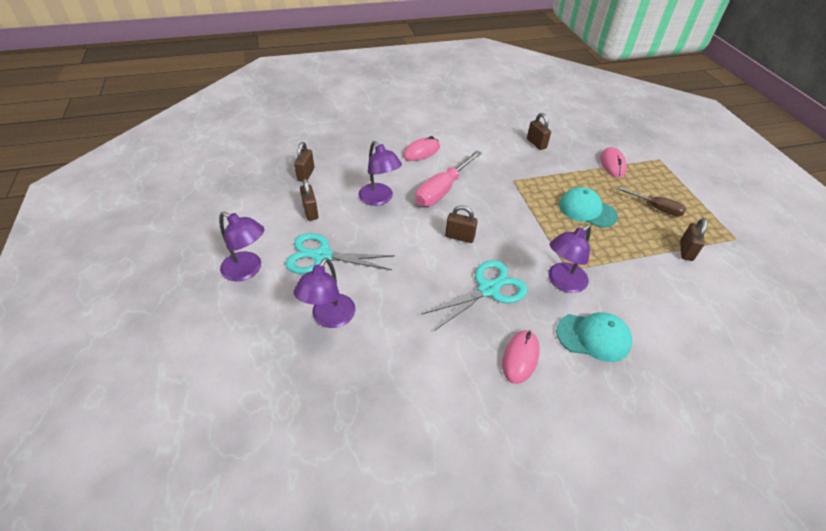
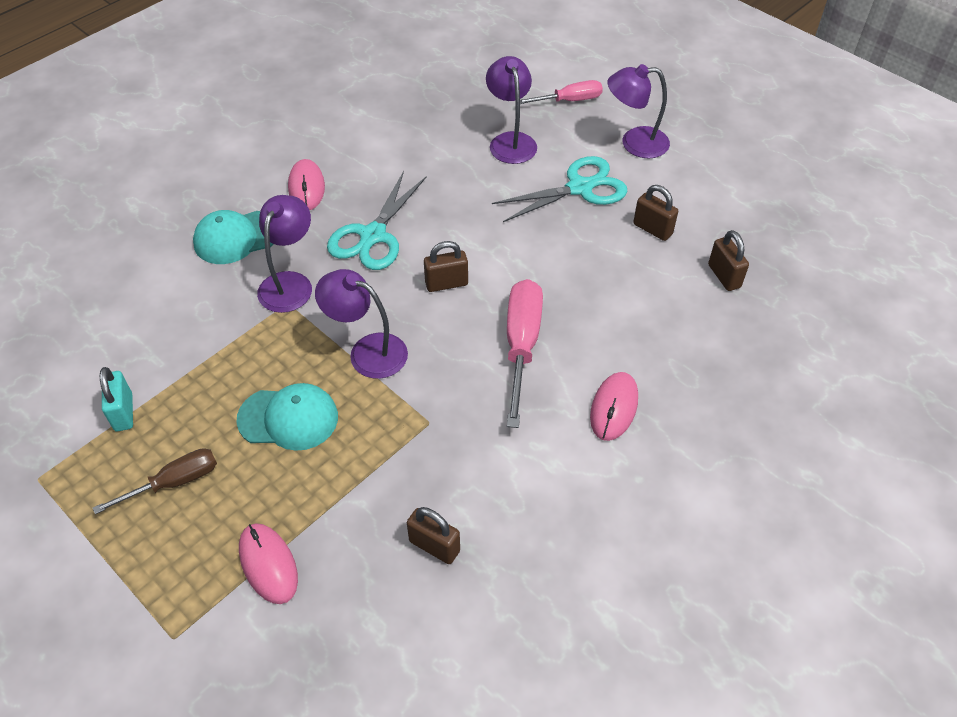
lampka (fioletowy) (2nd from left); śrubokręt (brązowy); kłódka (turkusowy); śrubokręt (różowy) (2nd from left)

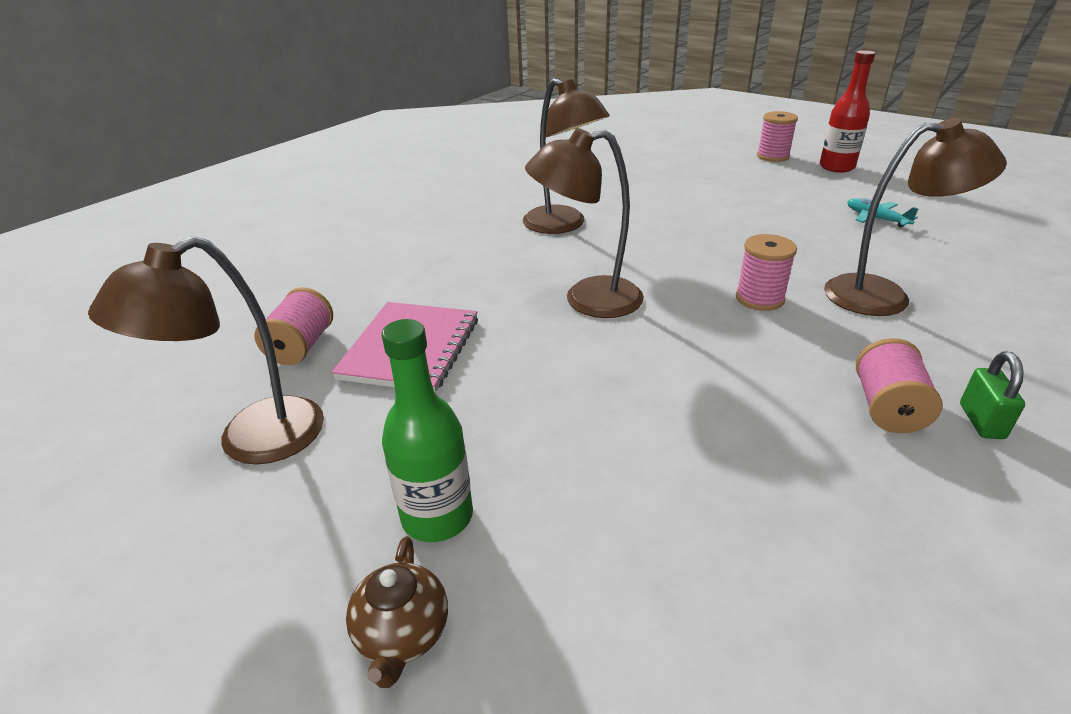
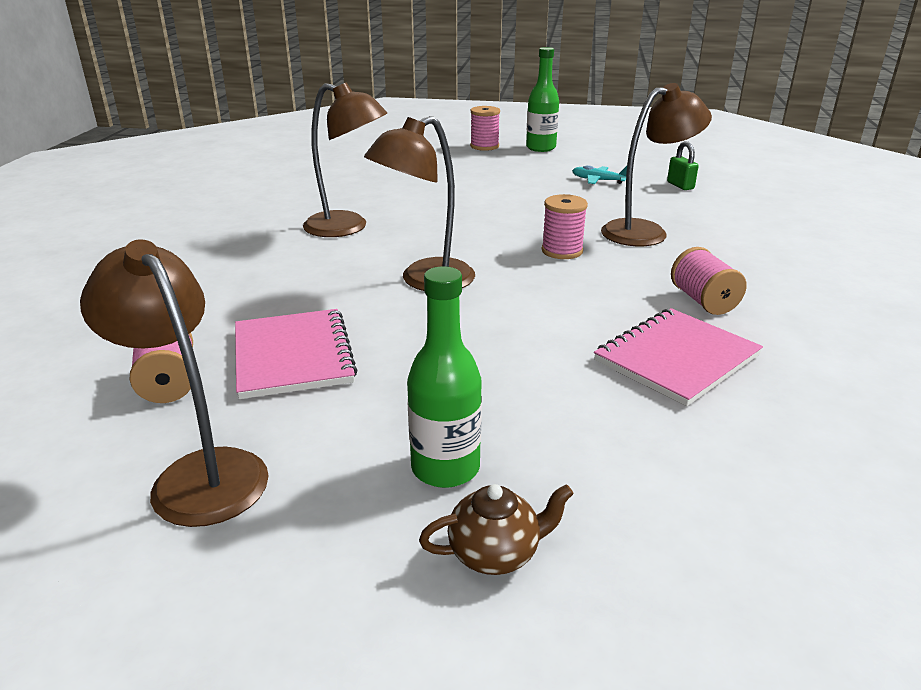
lampka (brązowy) (1st from left); imbryk (brązowy); butelka (zielony) (2nd from left); kłódka (zielony); zeszyt (różowy) (2nd from left)

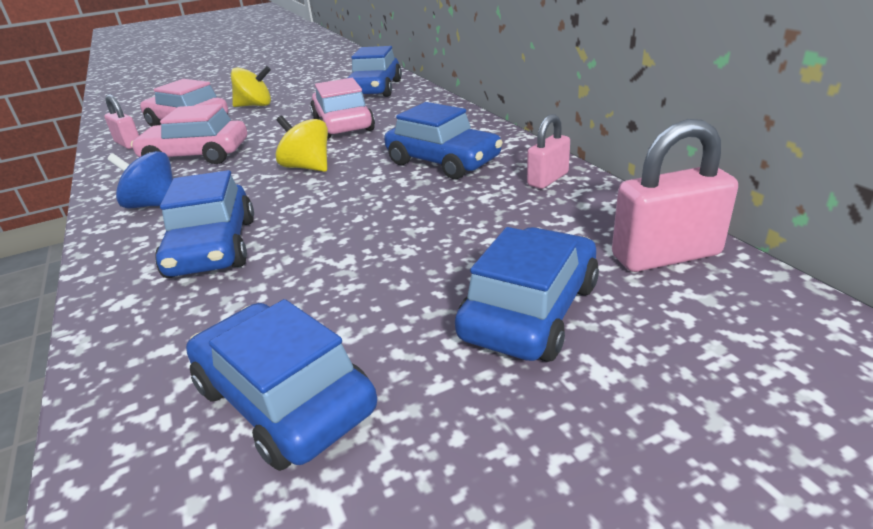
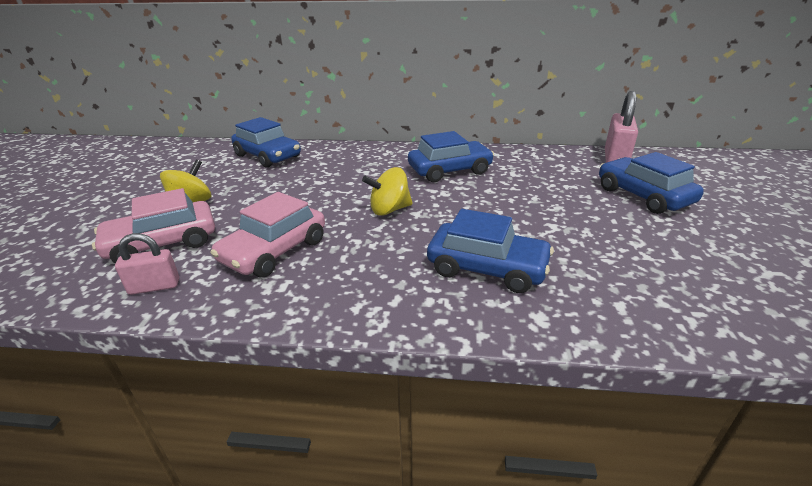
bączek (niebieski); samochód (niebieski) (2nd from left in the first image); samochód (różowy) (3rd from left in the first image); kłódka (różowy) (2nd from left in the first image)

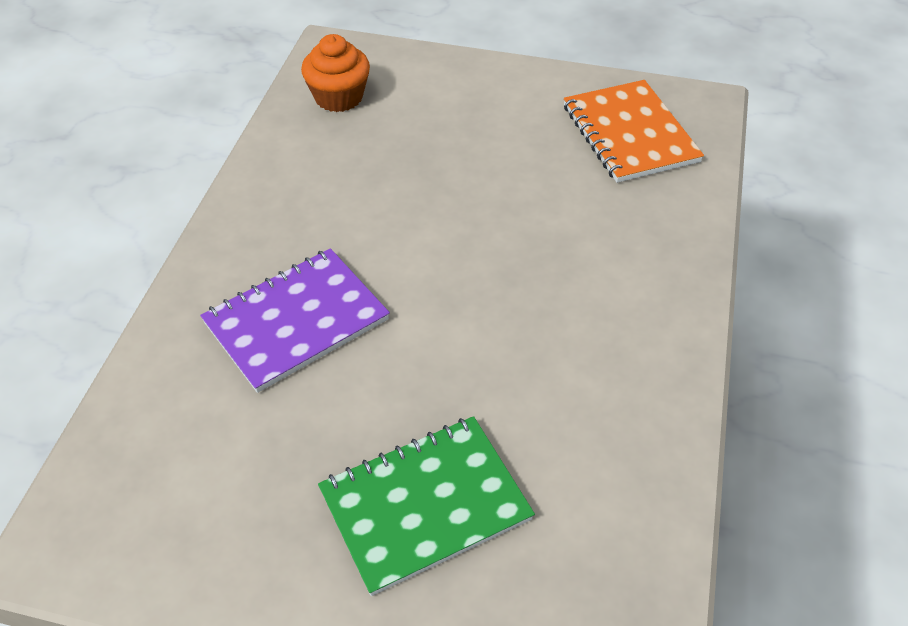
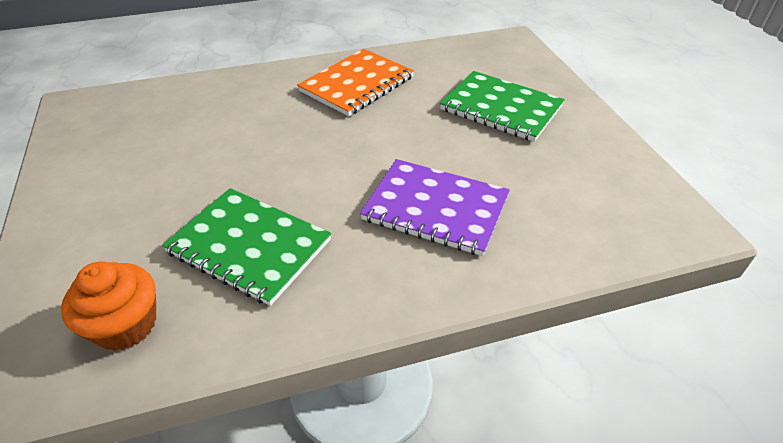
zeszyt (pomarańczowy); zeszyt (zielony) (1st from left)

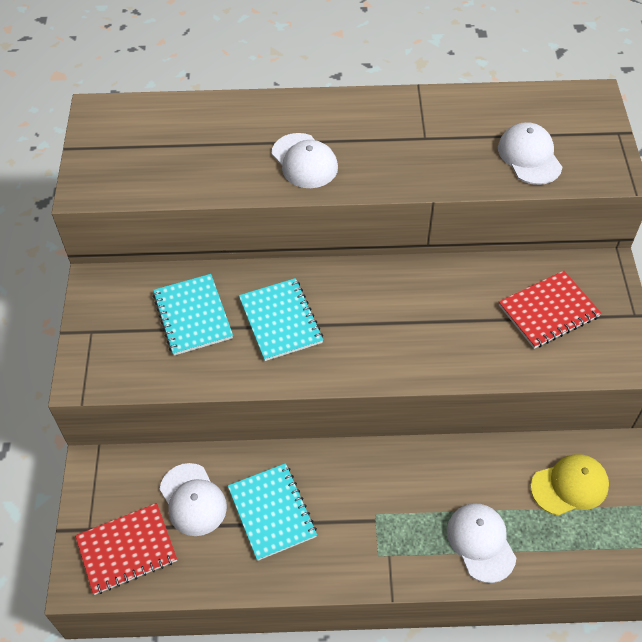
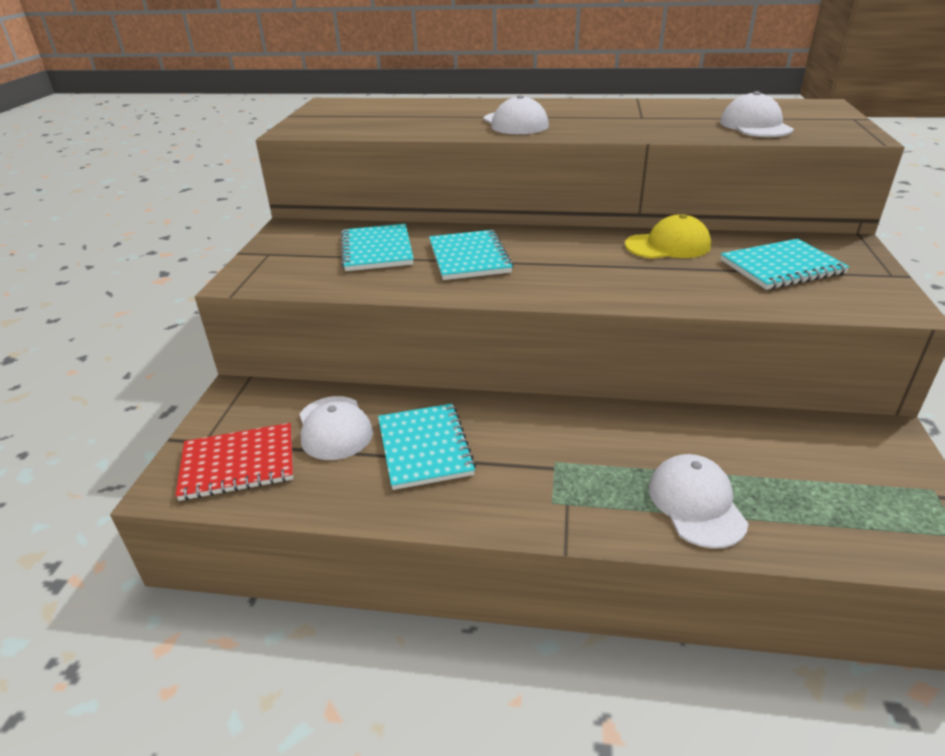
zeszyt (turkusowy) (4th from left); czapka (żółty)

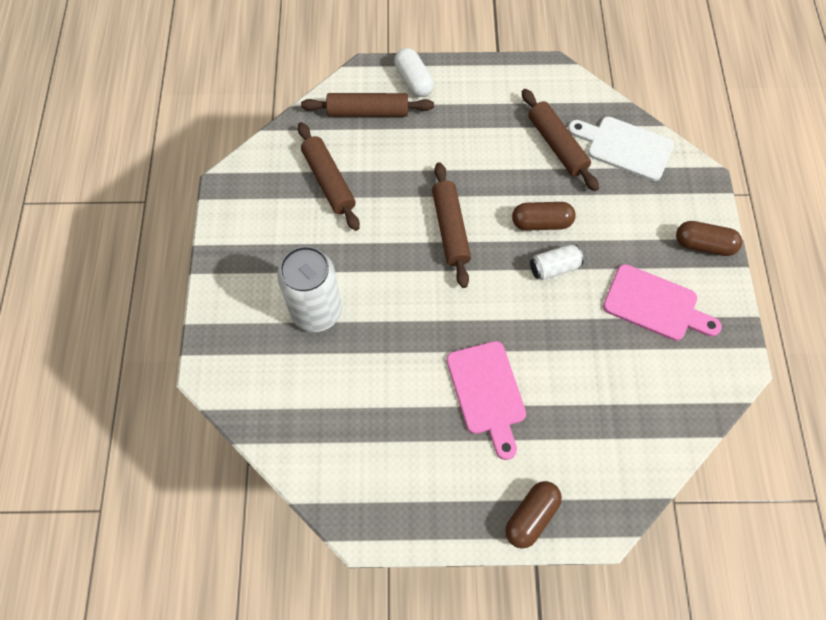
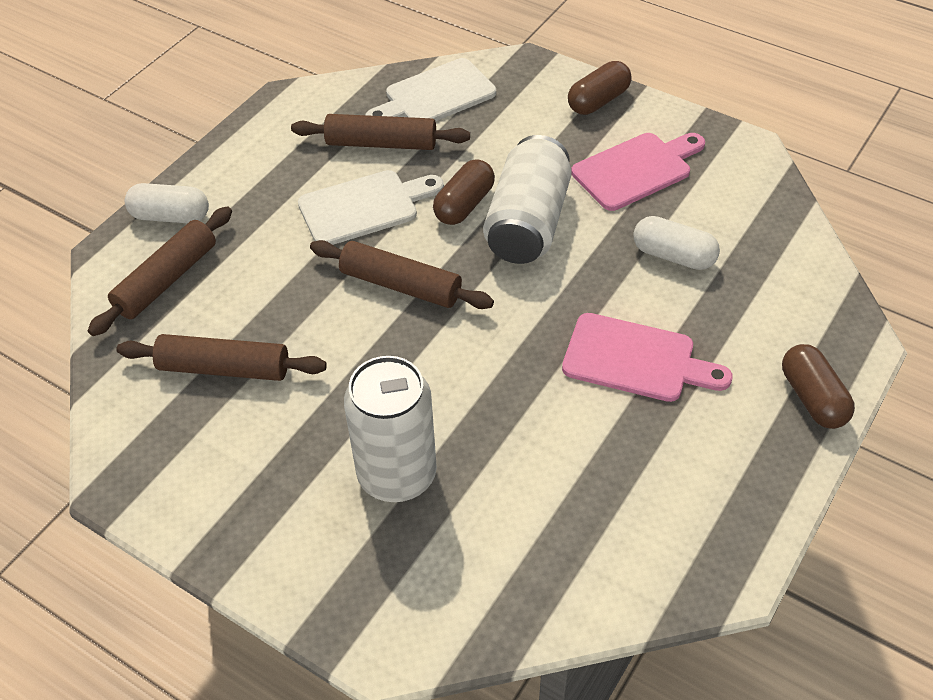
puszka (biały) (2nd from left); deska do krojenia (biały) (1st from left); kapsułka (biały) (2nd from left)

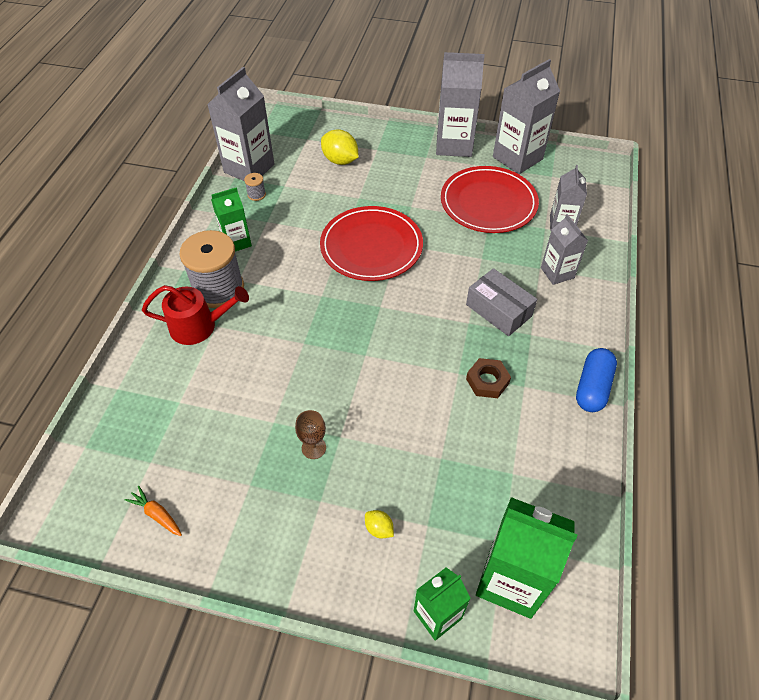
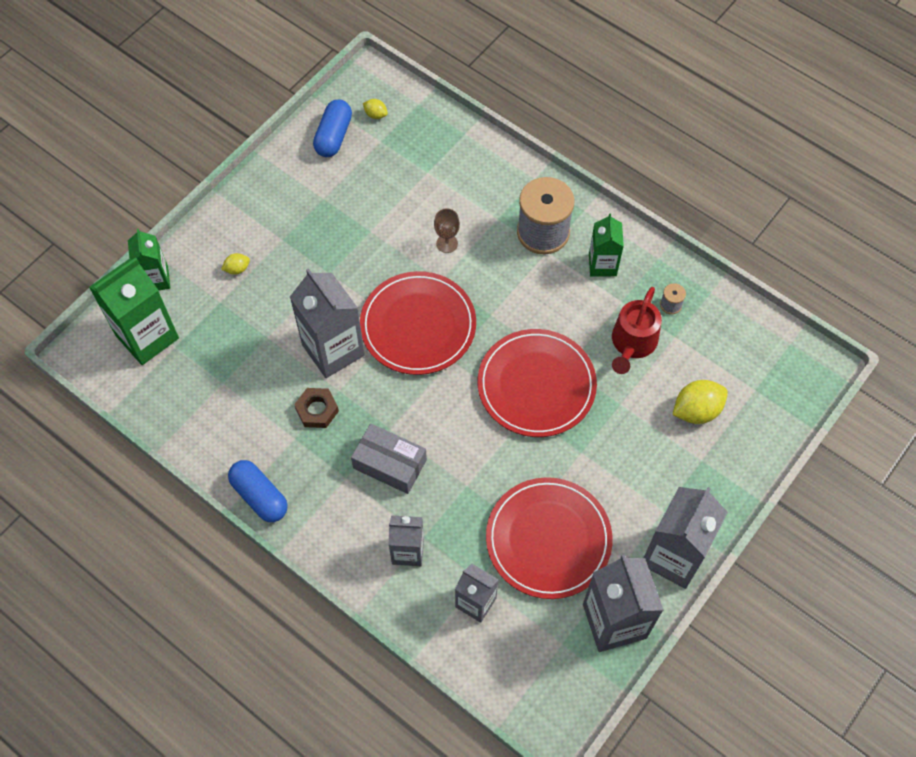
kapsułka (niebieski) (2nd from left); konewka (czerwony); karton mleka (szary) (1st from left); kielich (brązowy); pudełko (szary); talerz (czerwony) (1st from left); cytryna (żółty) (2nd from left)

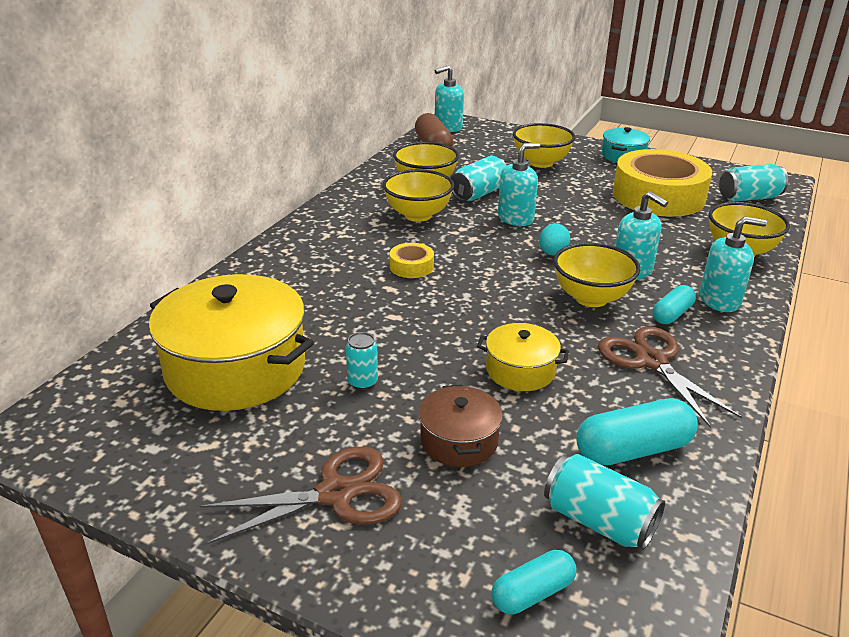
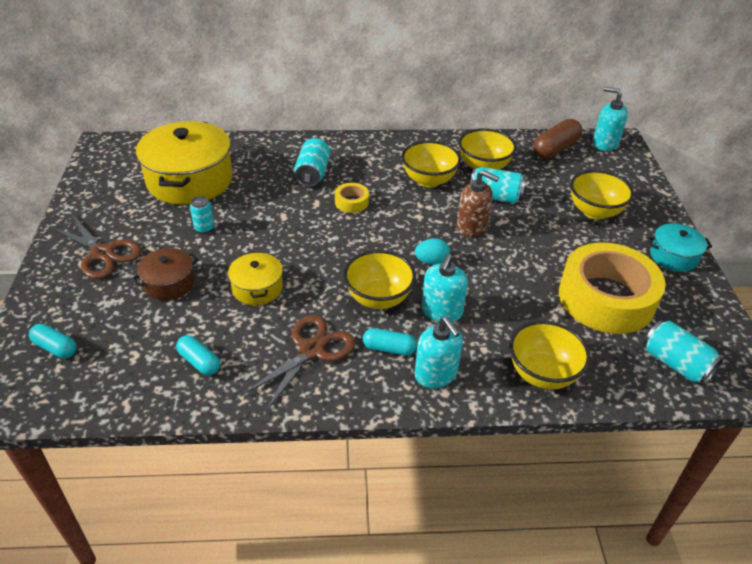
dozownik mydła (brązowy); puszka (turkusowy) (2nd from left); kapsułka (turkusowy) (2nd from left)

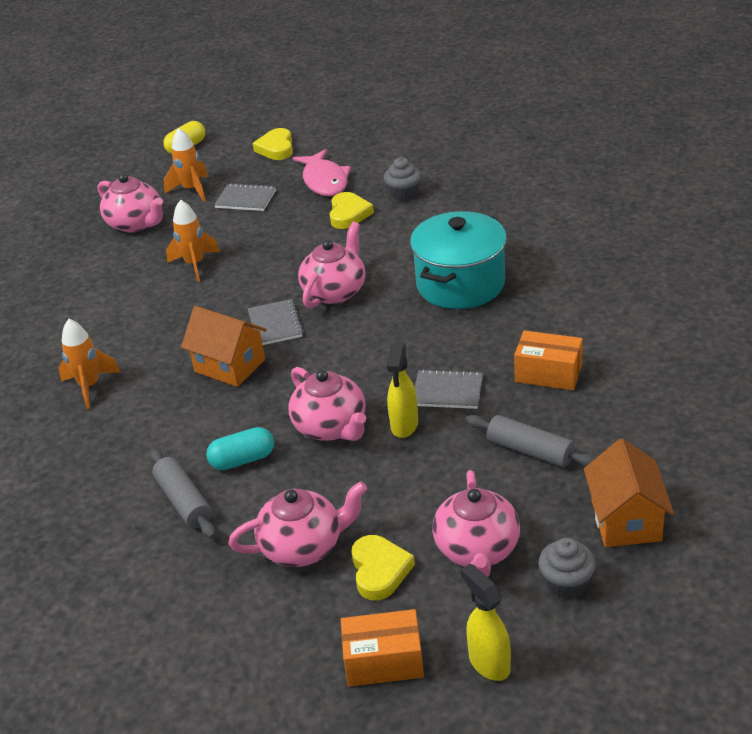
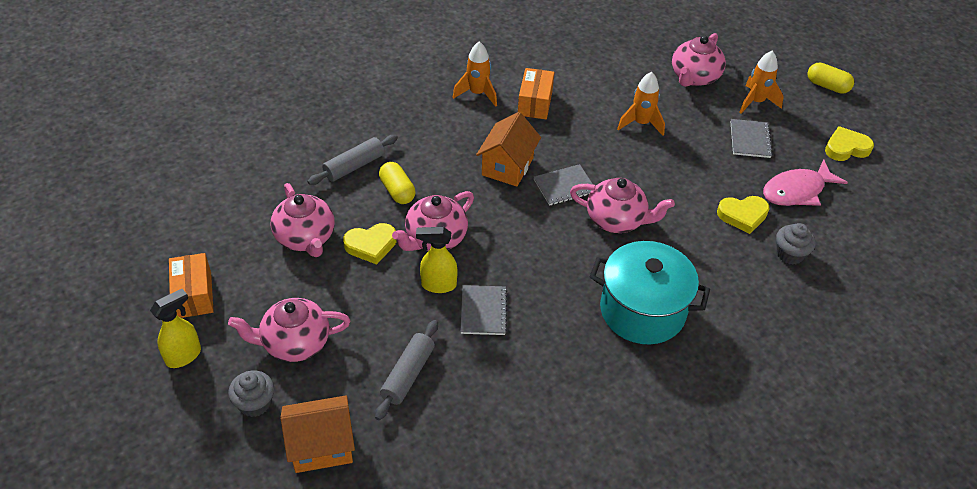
kapsułka (żółty) (1st from left); serce (żółty) (1st from left); pudełko (pomarańczowy) (2nd from left)

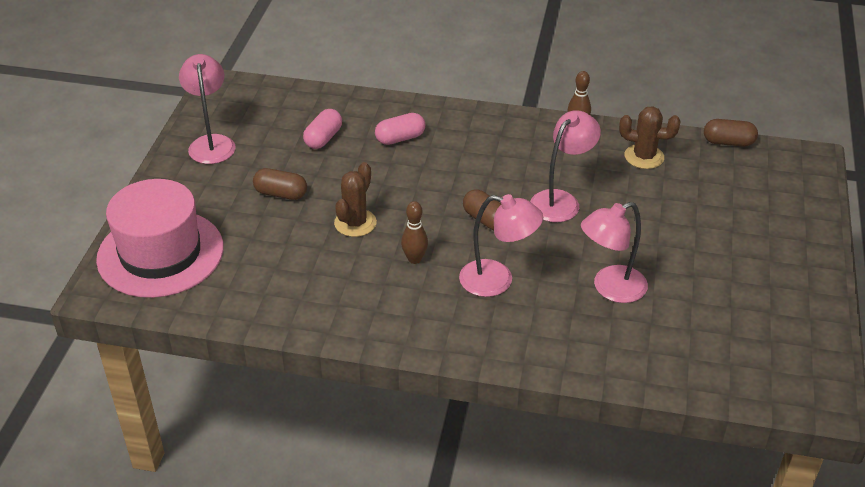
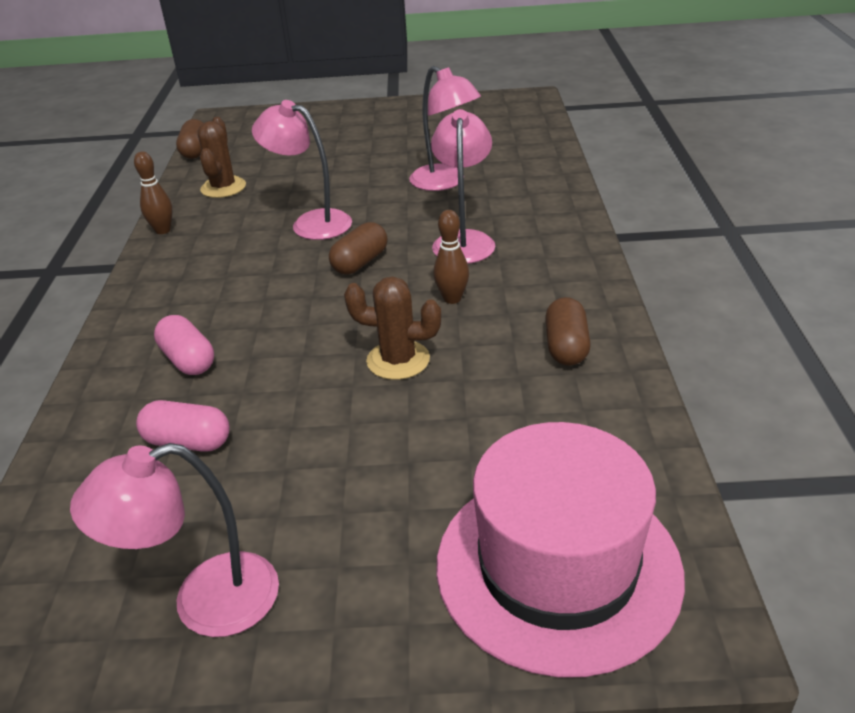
kapsułka (brązowy) (3rd from left)

